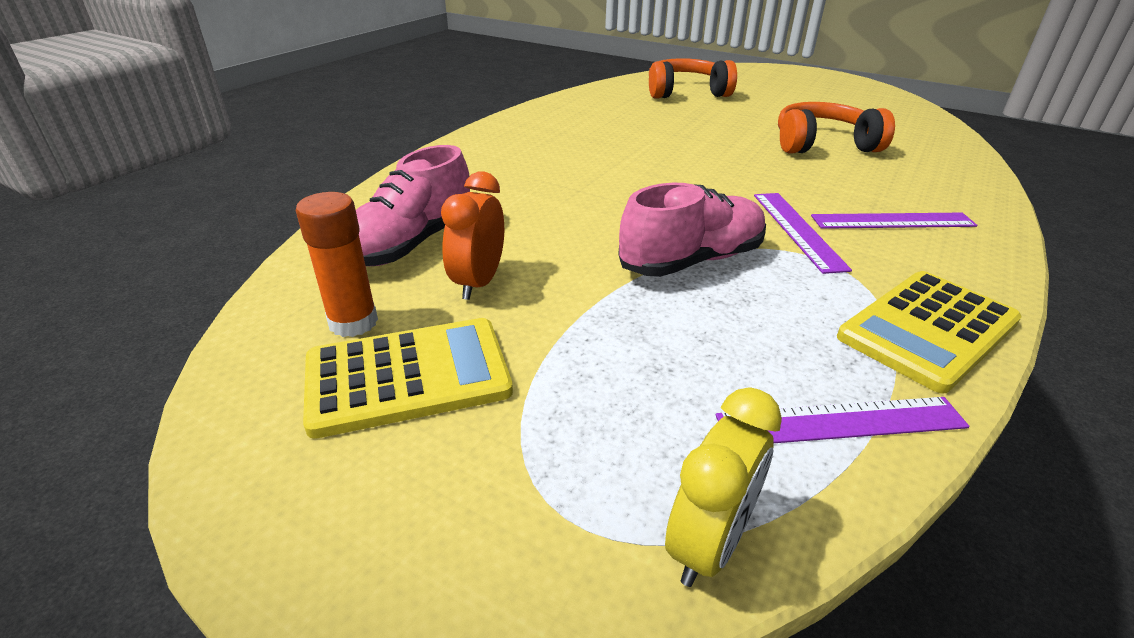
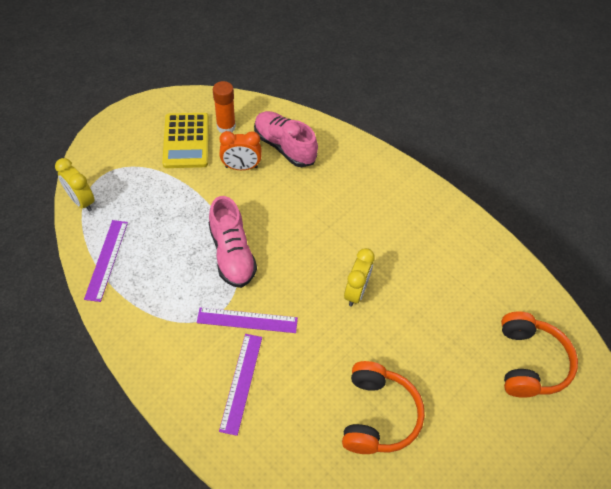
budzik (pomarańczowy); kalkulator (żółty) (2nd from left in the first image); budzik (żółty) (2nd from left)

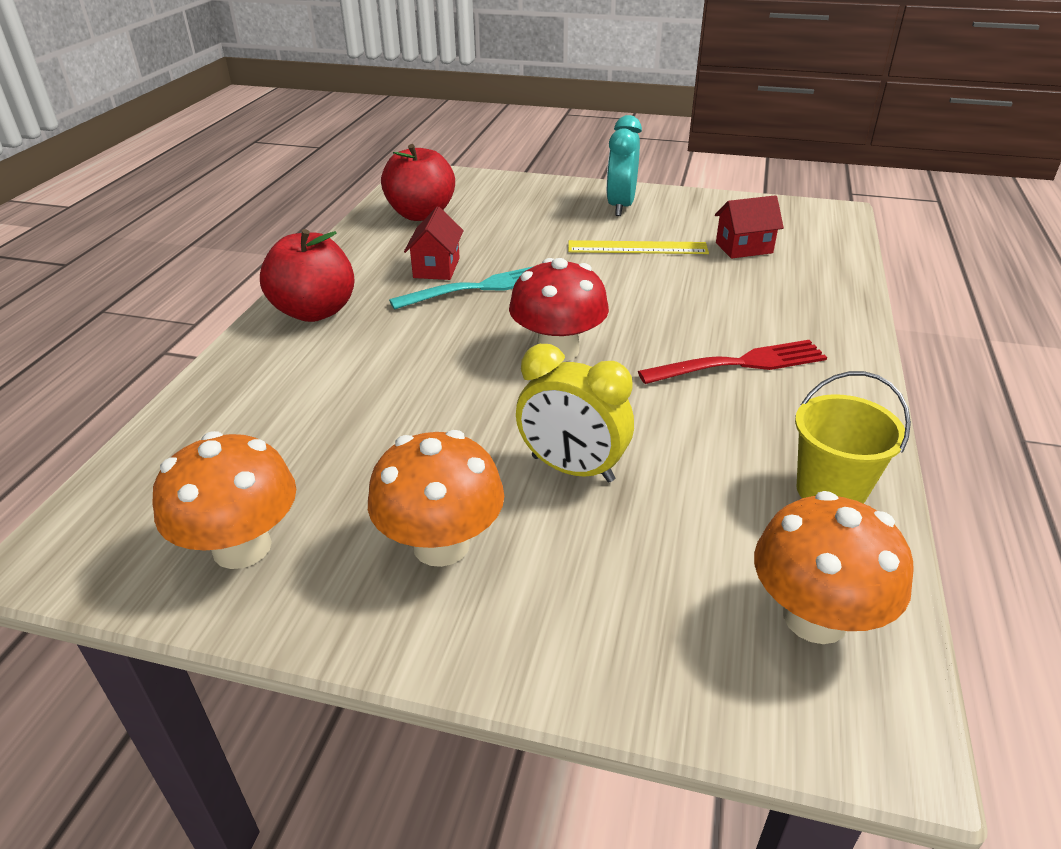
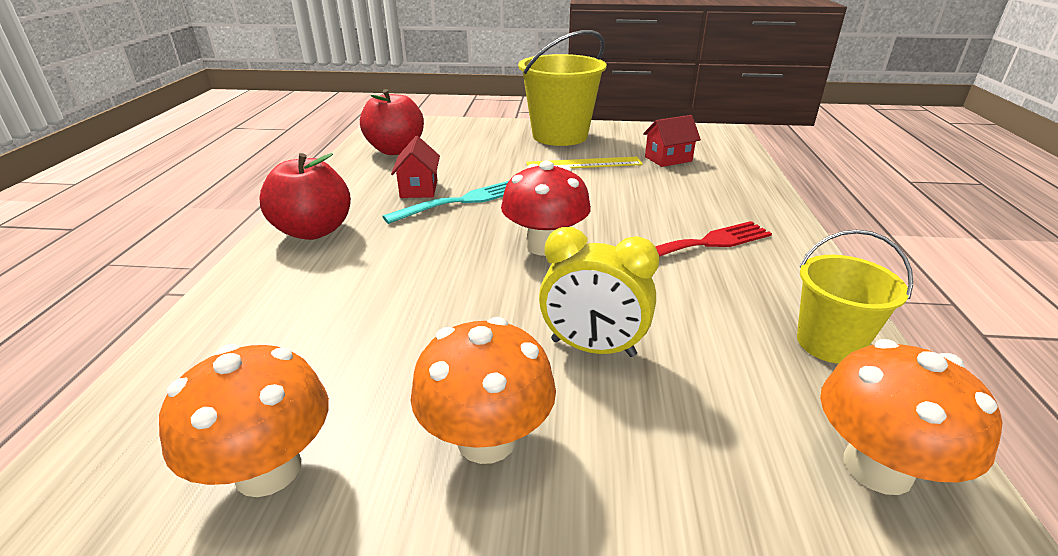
wiadro (żółty) (1st from left)

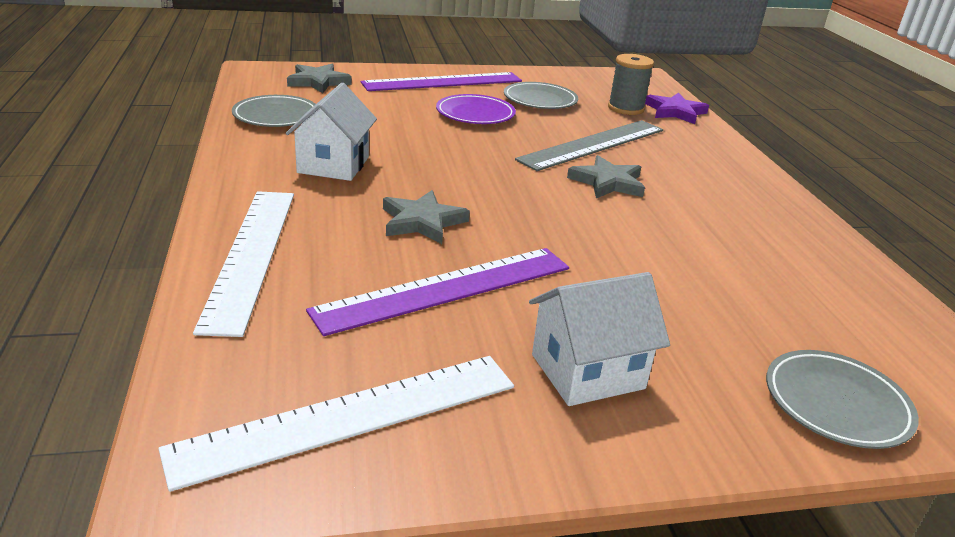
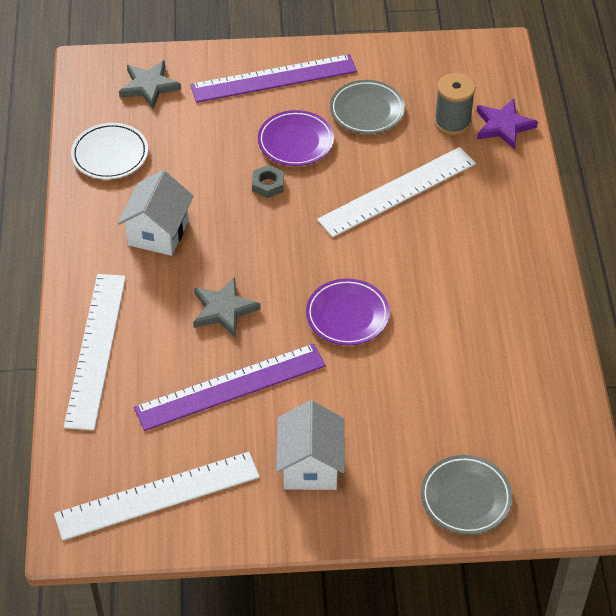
talerz (biały); linijka (biały) (3rd from left); domek (biały) (2nd from left); gwiazda (szary) (3rd from left in the first image); nakrętka (szary); talerz (fioletowy) (2nd from left)

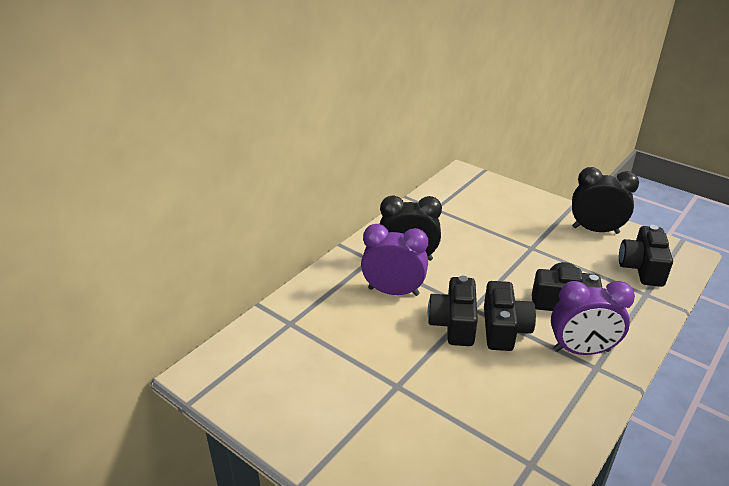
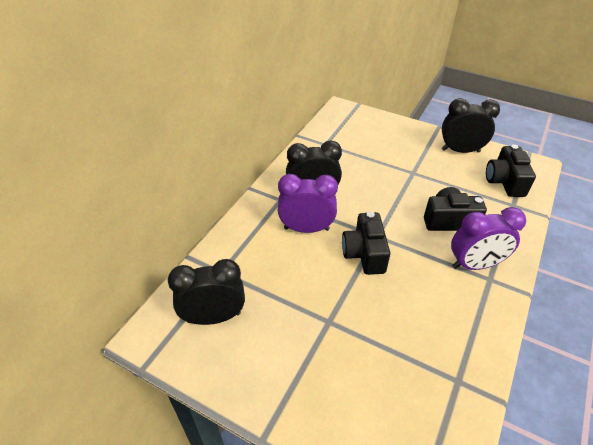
aparat fotograficzny (czarny) (2nd from left in the first image); budzik (czarny) (1st from left)

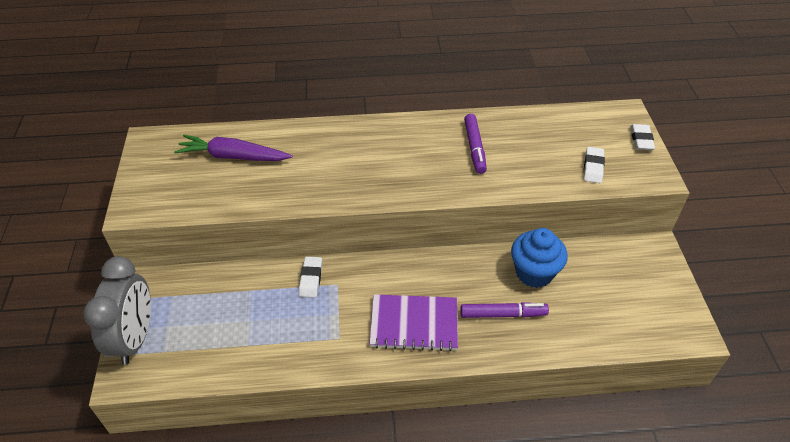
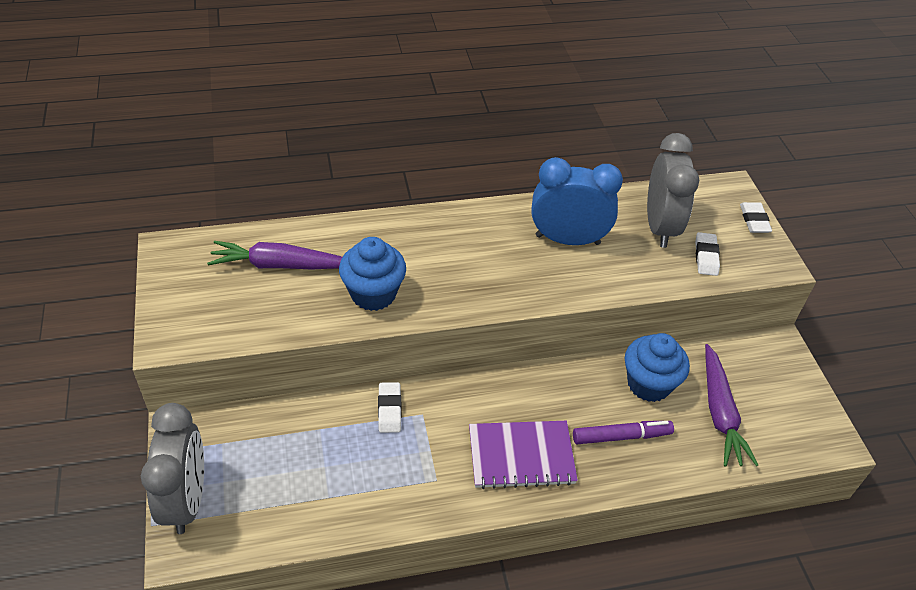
budzik (niebieski); muffinka (niebieski) (1st from left); budzik (szary) (2nd from left); marchewka (fioletowy) (2nd from left)

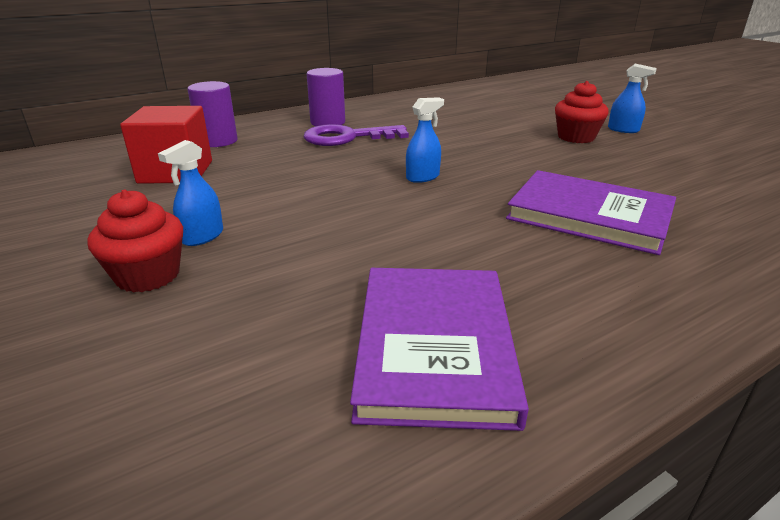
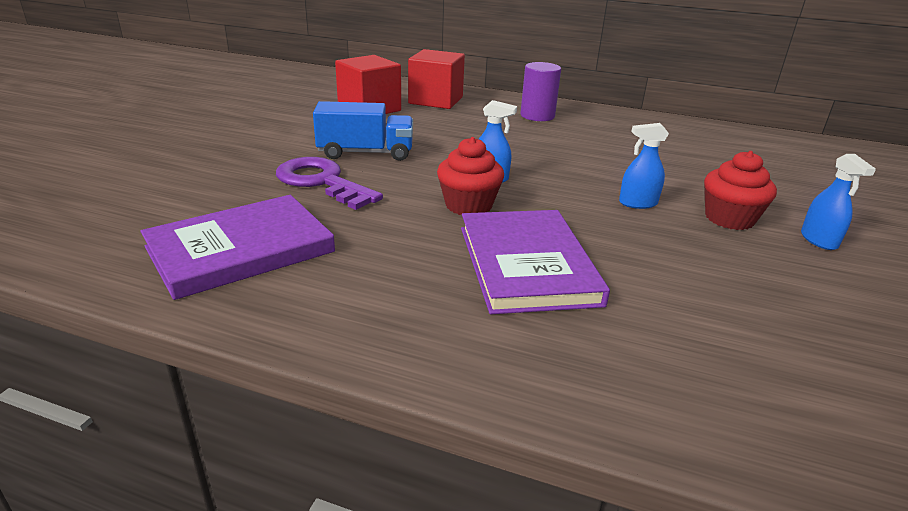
muffinka (czerwony) (1st from left); spryskiwacz (niebieski) (2nd from left); sześcian (czerwony) (2nd from left); klucz (fioletowy); ciężarówka (niebieski)

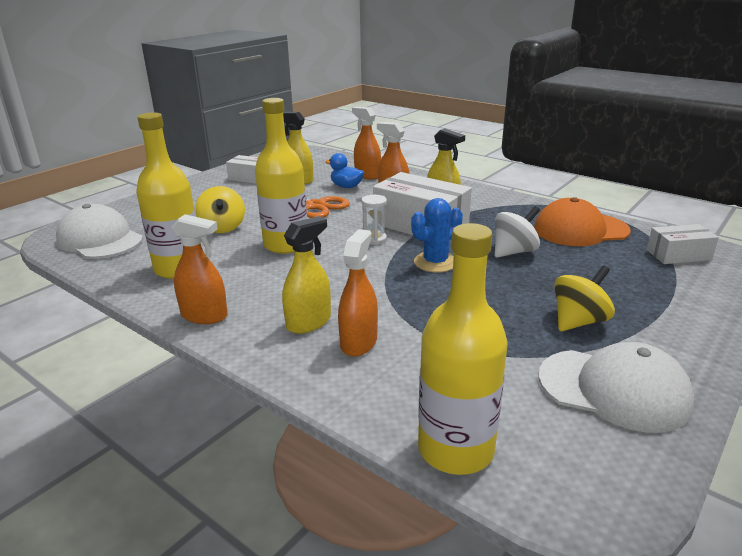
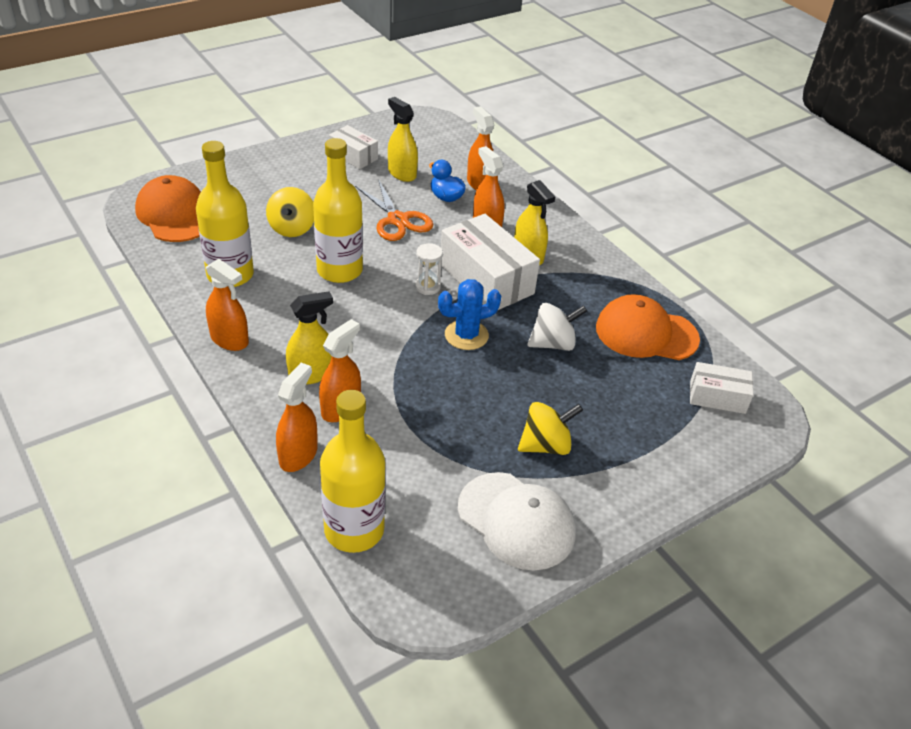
czapka (pomarańczowy) (1st from left); spryskiwacz (pomarańczowy) (2nd from left)

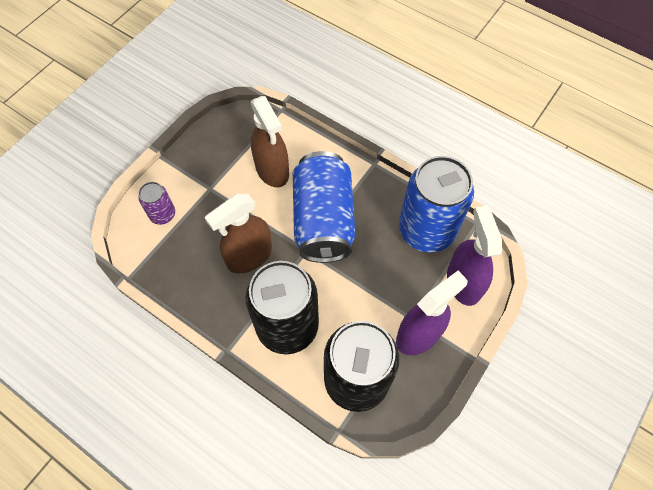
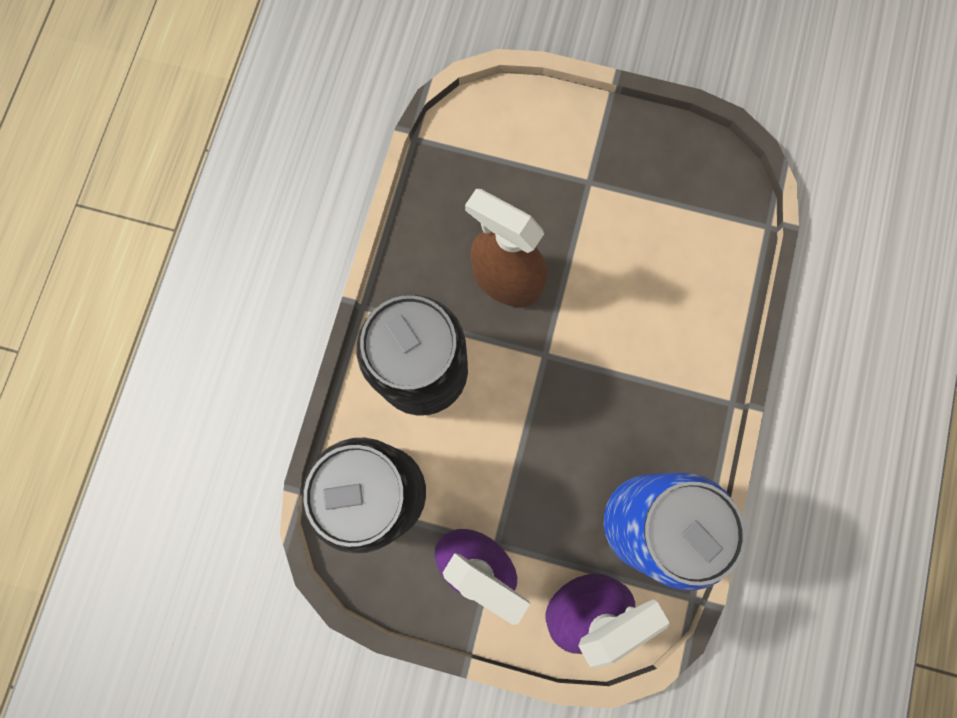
puszka (fioletowy); spryskiwacz (brązowy) (2nd from left in the first image); puszka (niebieski) (1st from left in the first image)

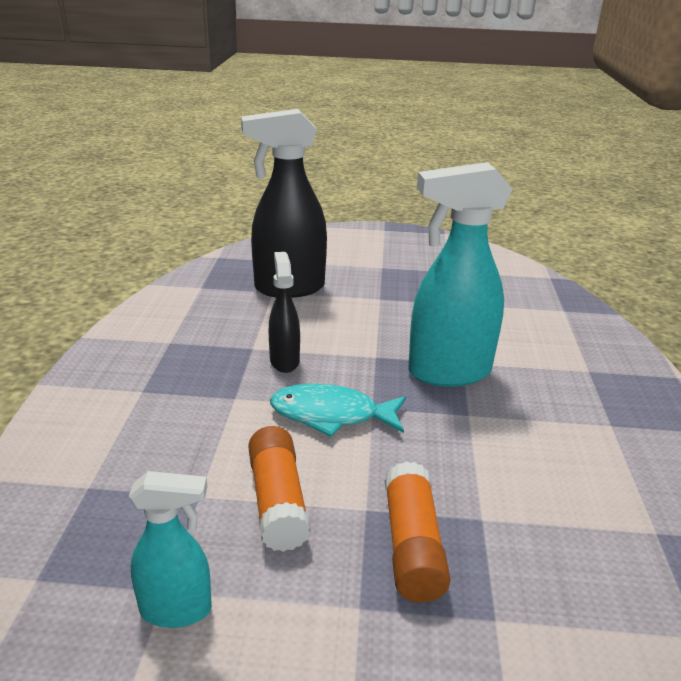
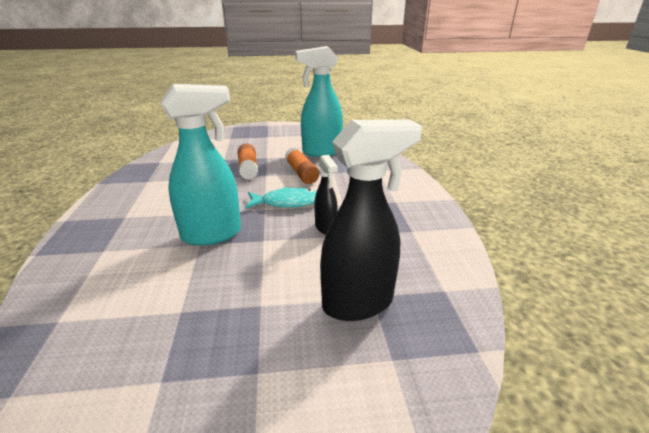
spryskiwacz (turkusowy) (2nd from left)

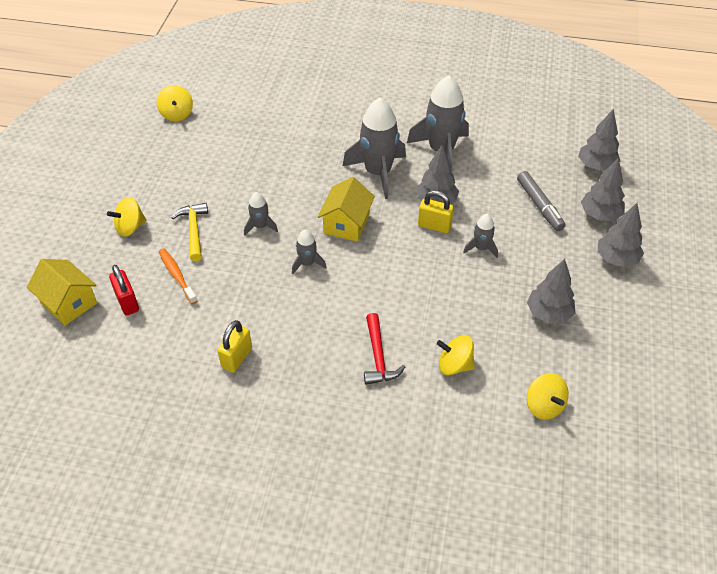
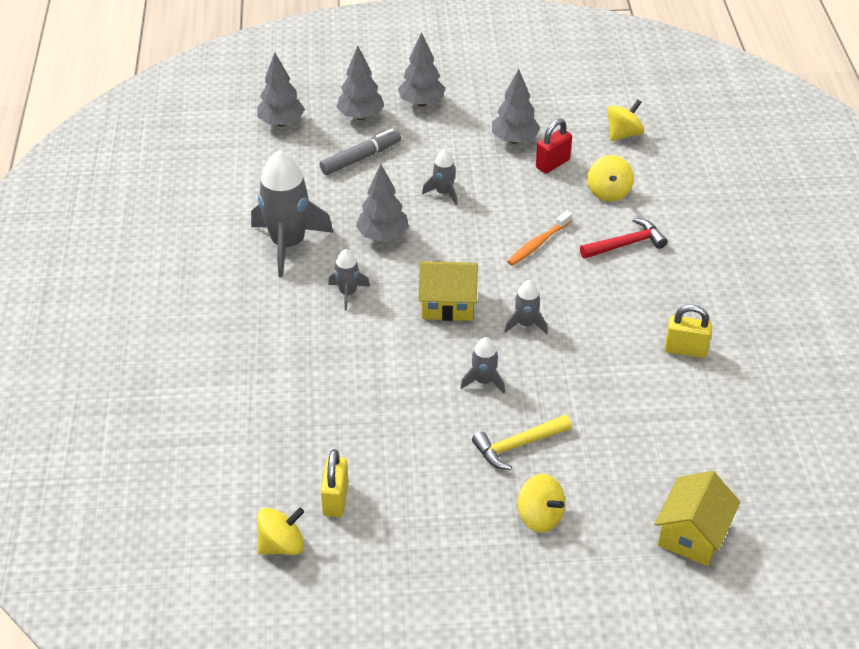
kłódka (czerwony); szczoteczka do zębów (pomarańczowy); rakieta (szary) (2nd from left); kłódka (żółty) (1st from left)

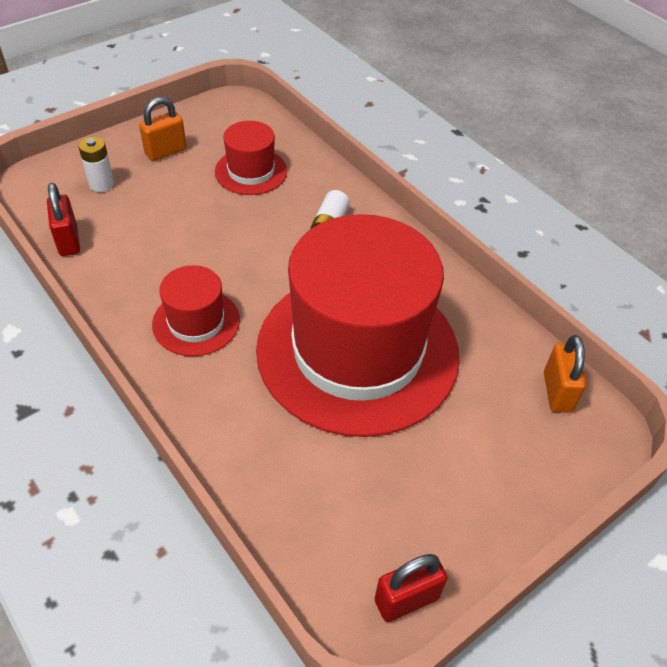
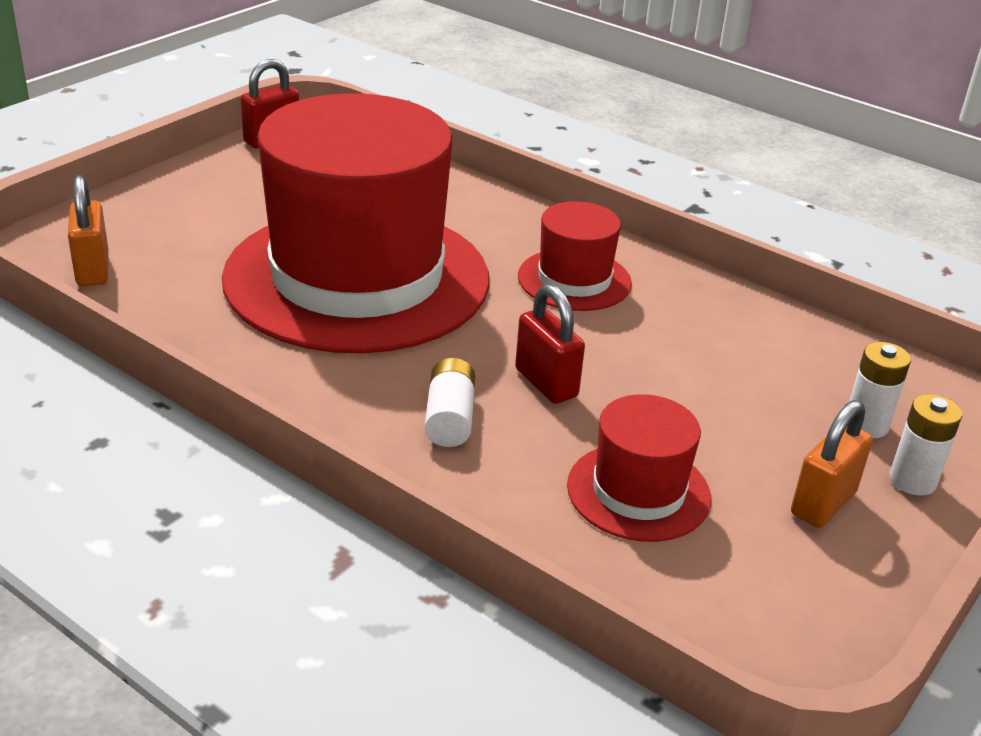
kłódka (czerwony) (2nd from left); bateria (biały) (3rd from left)

